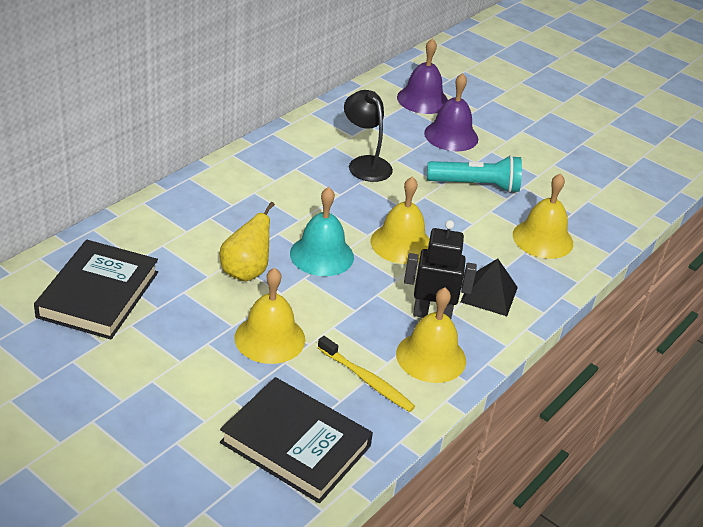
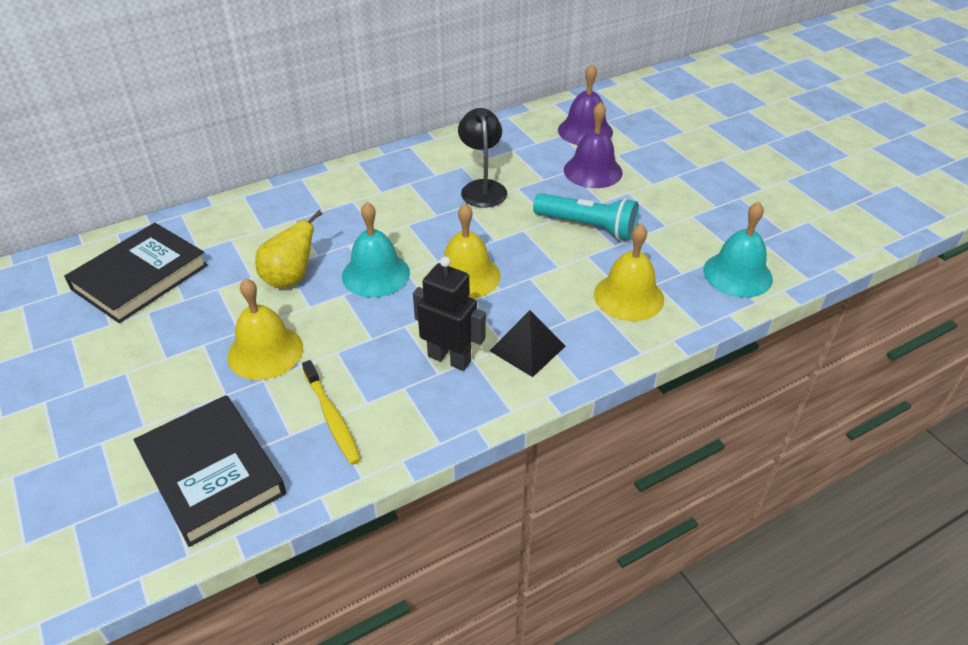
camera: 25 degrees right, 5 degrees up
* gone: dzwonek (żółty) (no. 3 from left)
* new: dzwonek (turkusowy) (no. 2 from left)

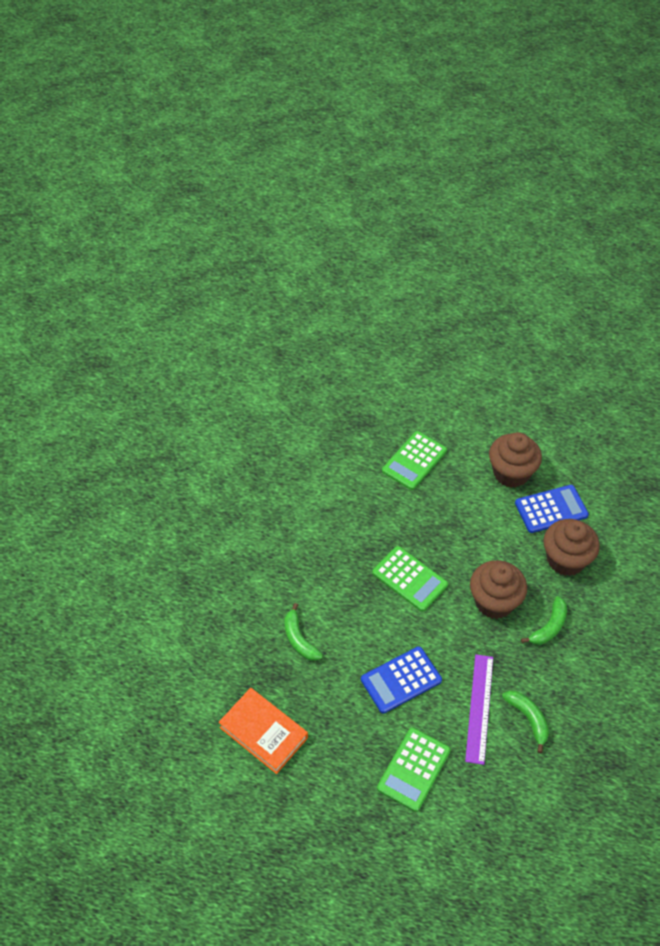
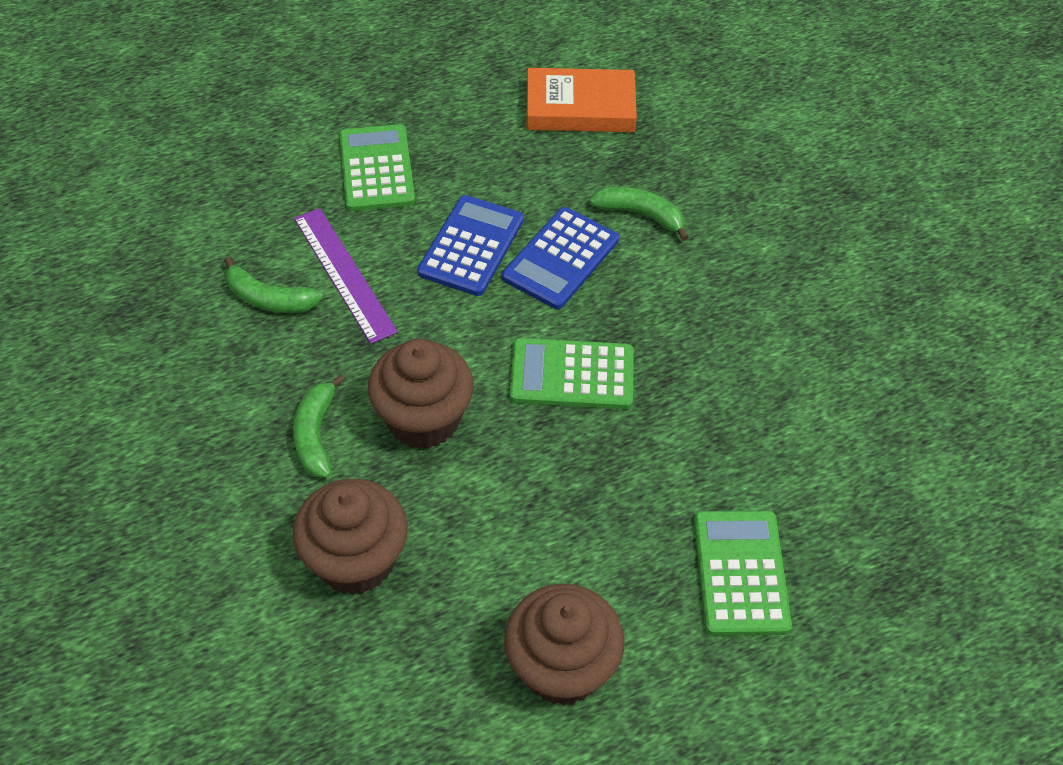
camera: 140 degrees right, 0 degrees up
* shifted: kalkulator (niebieski) (no. 2 from left)

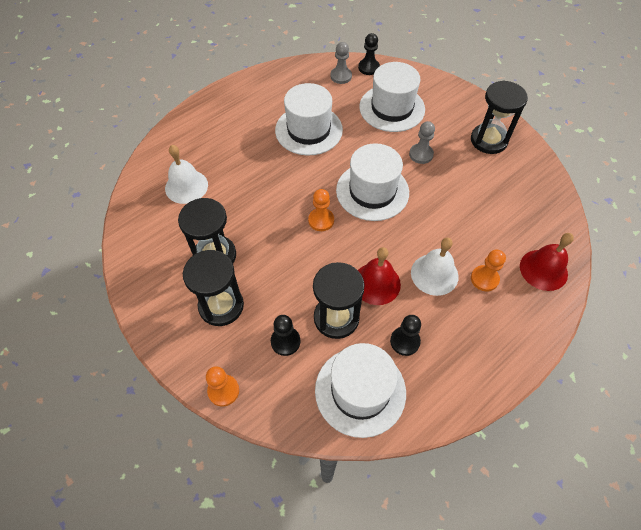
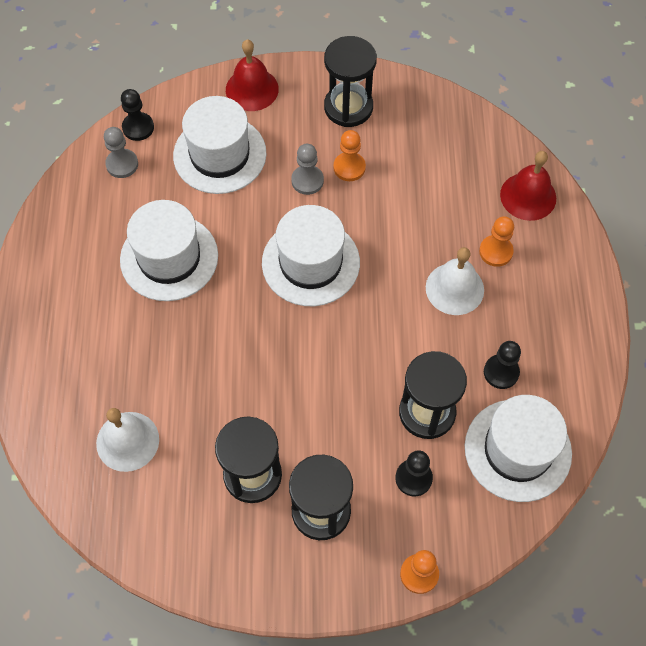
camera: 50 degrees left, 5 degrees up
* shifted: pionek (pomarańczowy) (no. 2 from left in the first image) to pionek (pomarańczowy) (no. 1 from left)
* shifted: dzwonek (czerwony) (no. 1 from left)

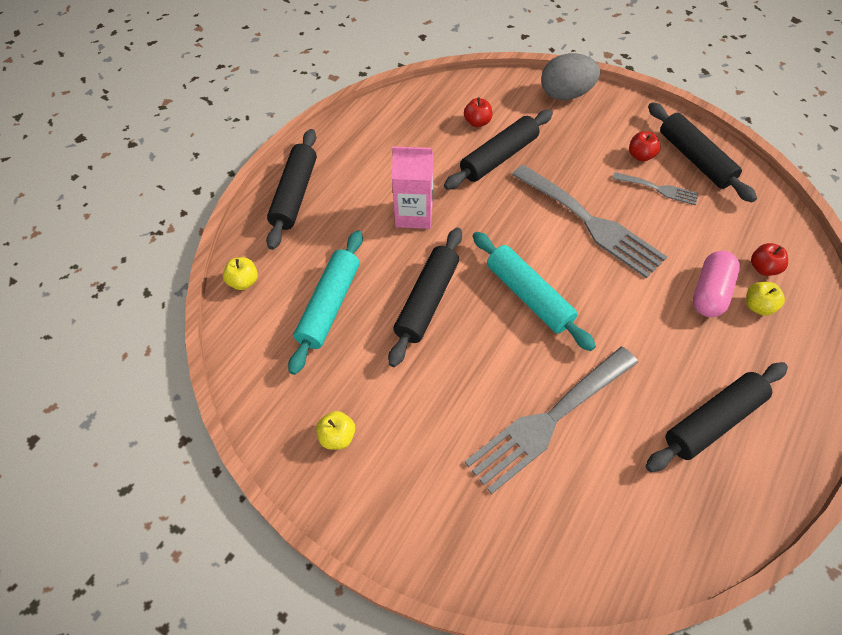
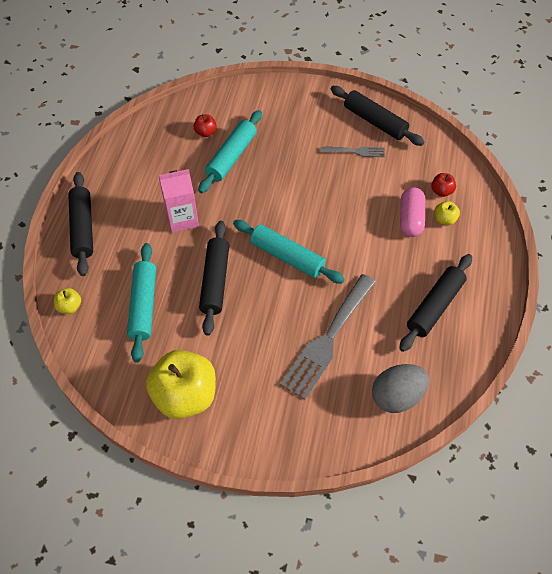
camera: 20 degrees left, 0 degrees up
* scaled: jabłko (żółty) (no. 2 from left) x2.38
* repainted: wałek do ciasta (czarny) (no. 3 from left) to wałek do ciasta (turkusowy) (no. 2 from left)
* gone: widelec (szary) (no. 2 from left)
* shifted: jajko (szary)
* gone: jabłko (czerwony) (no. 2 from left)

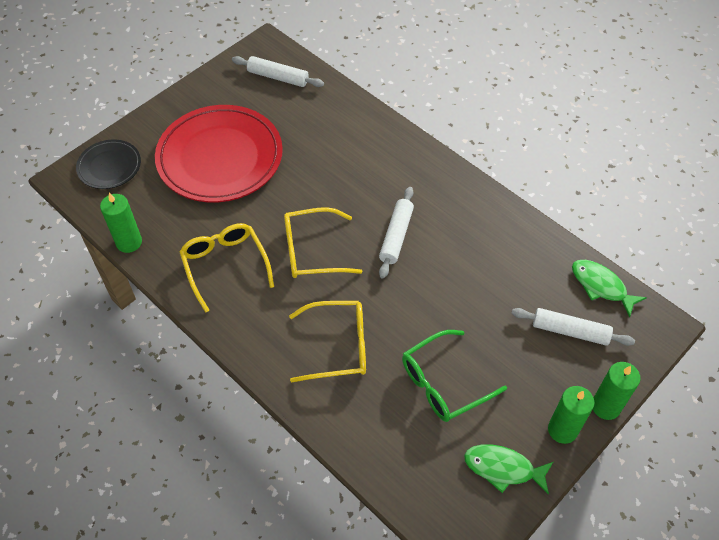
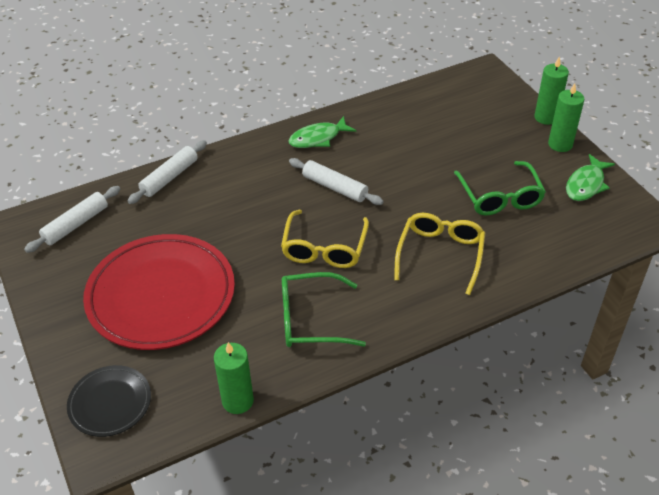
camera: 70 degrees left, 10 degrees down
* repainted: okulary (żółty) (no. 1 from left) to okulary (zielony) (no. 1 from left)
* shifted: wałek do ciasta (biały) (no. 3 from left in the first image) to wałek do ciasta (biały) (no. 2 from left)
* shifted: ryba (zielony) (no. 2 from left in the first image) to ryba (zielony) (no. 1 from left)

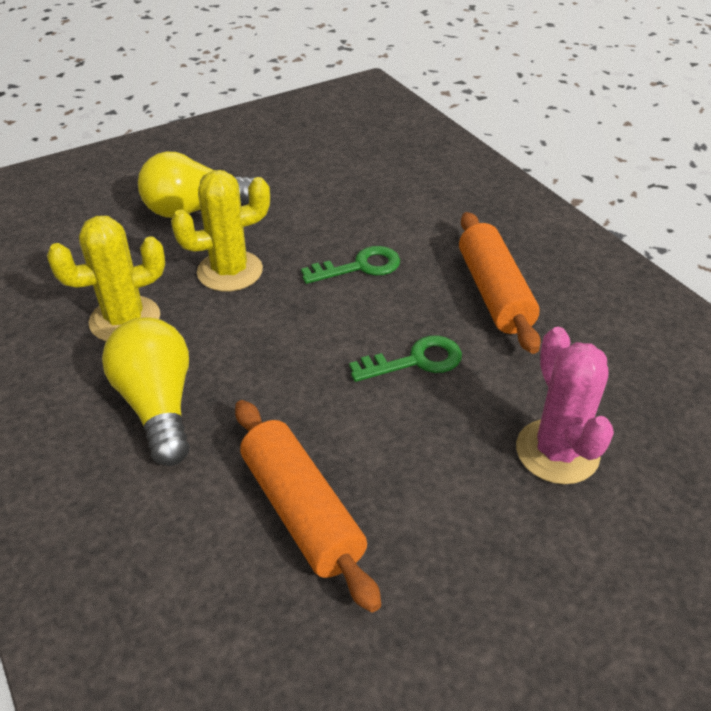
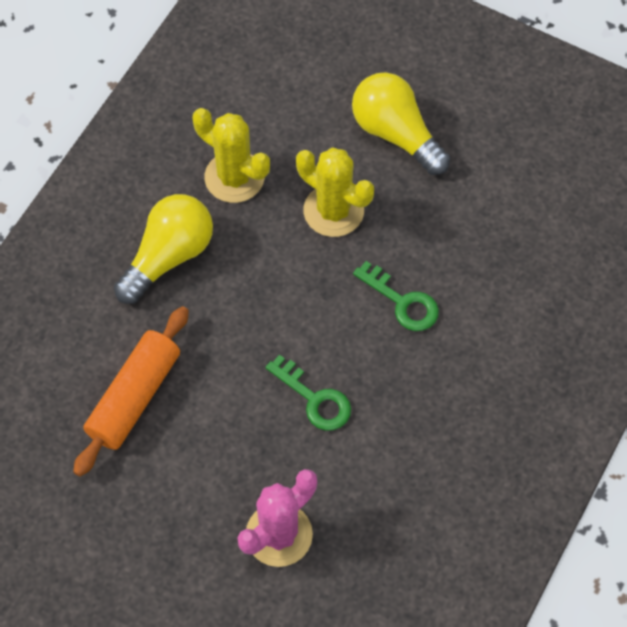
camera: 60 degrees right, 20 degrees up
* gone: wałek do ciasta (pomarańczowy) (no. 2 from left)

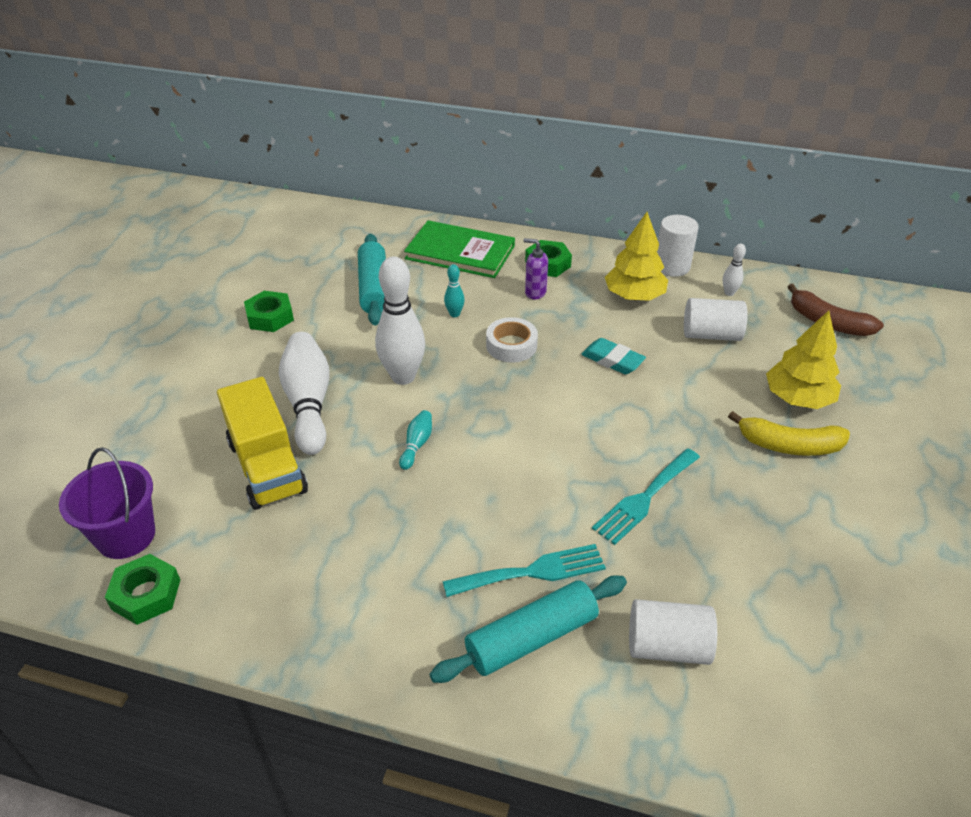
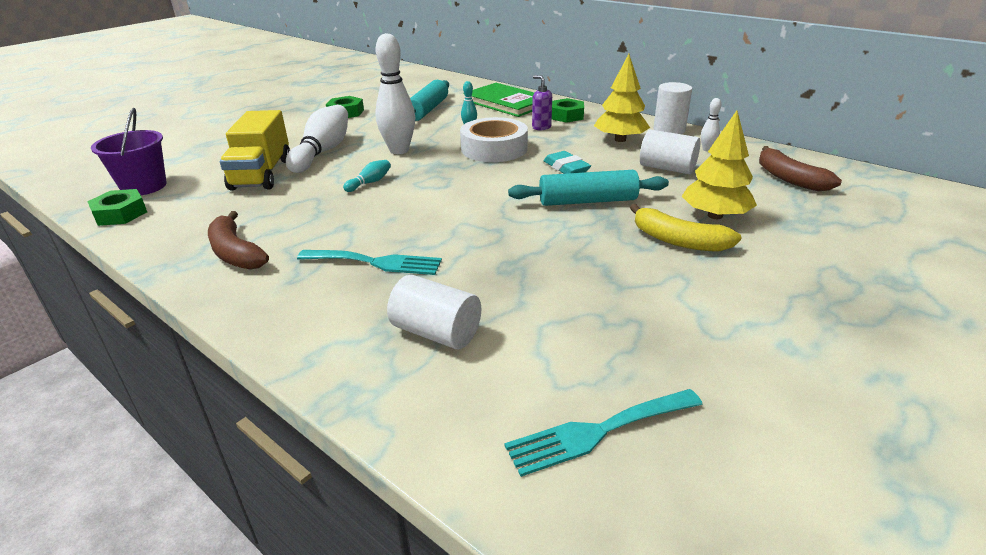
camera: 25 degrees right, 10 degrees down
* shifted: wałek do ciasta (turkusowy) (no. 2 from left)
* scaled: taśma klejąca (biały) x1.57
* shifted: widelec (turkusowy) (no. 2 from left)
* new: banan (brązowy) (no. 1 from left)

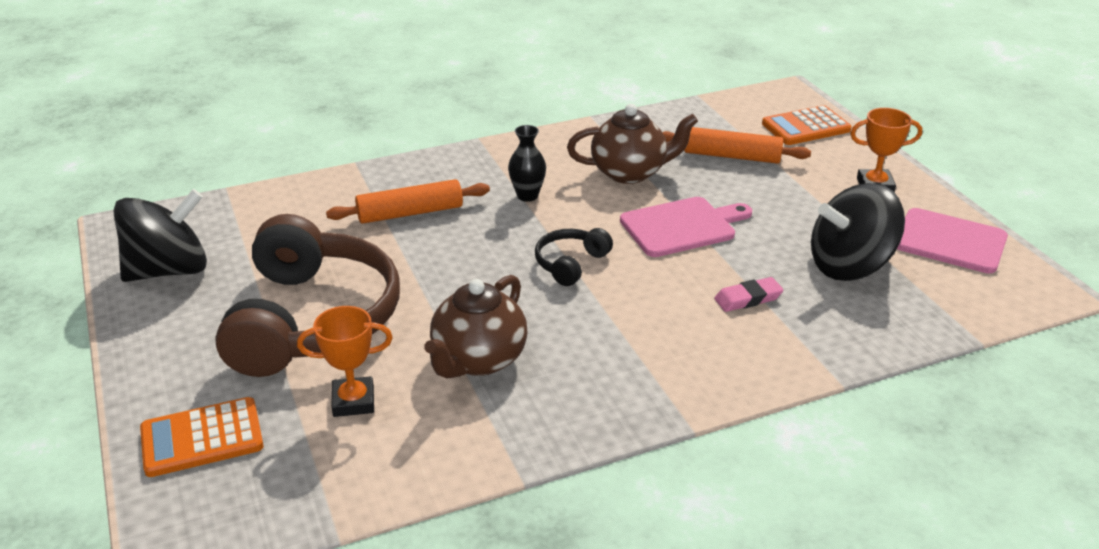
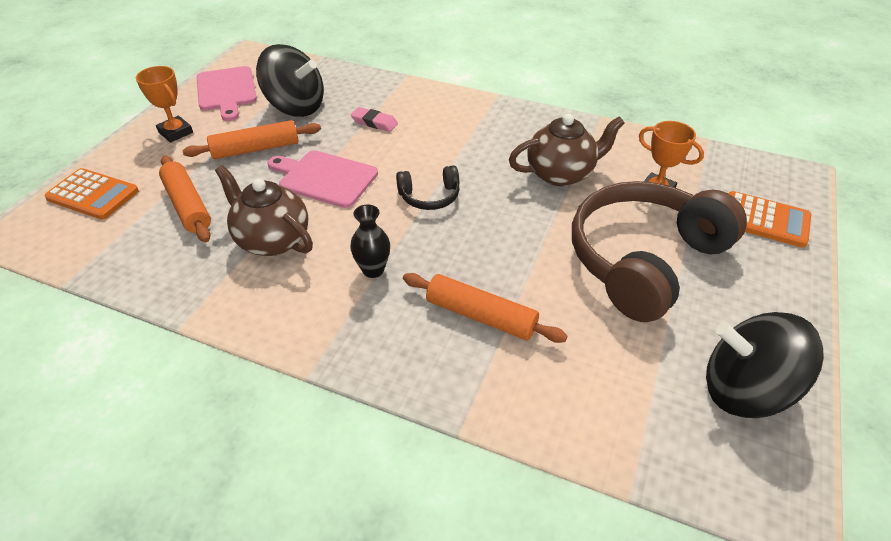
camera: 135 degrees left, 10 degrees up
* new: wałek do ciasta (pomarańczowy) (no. 2 from left)

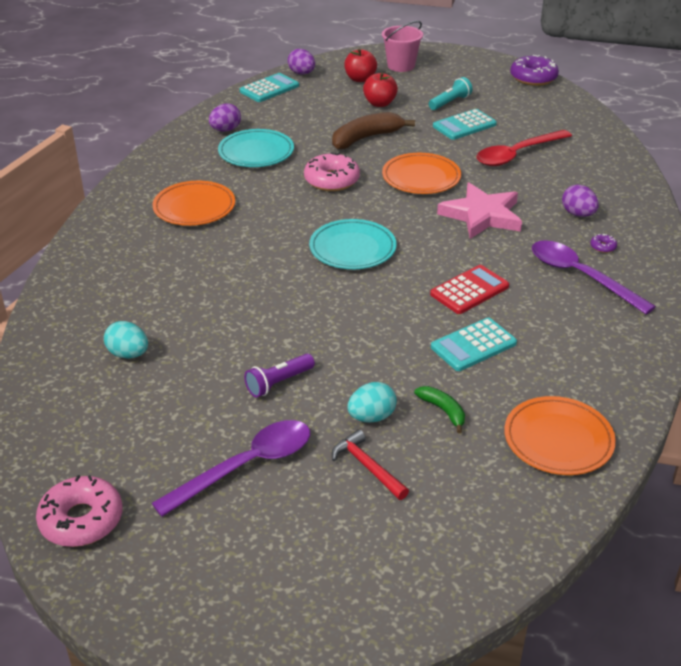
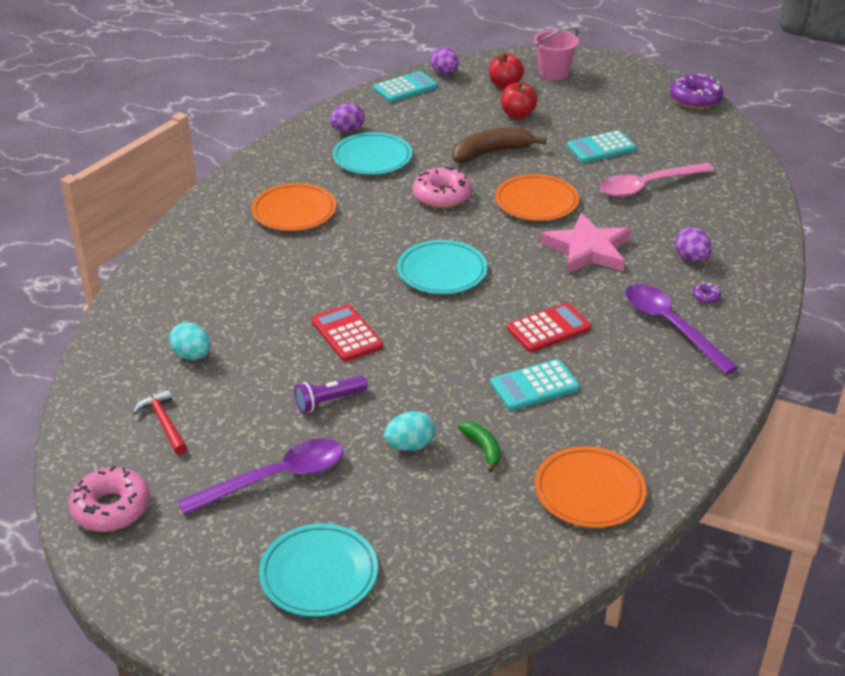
camera: 10 degrees right, 0 degrees up
* shifted: młotek (czerwony)
* gone: latarka (turkusowy)
* repainted: łyżka (czerwony) to łyżka (różowy)
* new: talerz (turkusowy) (no. 1 from left)
* new: kalkulator (czerwony) (no. 1 from left)

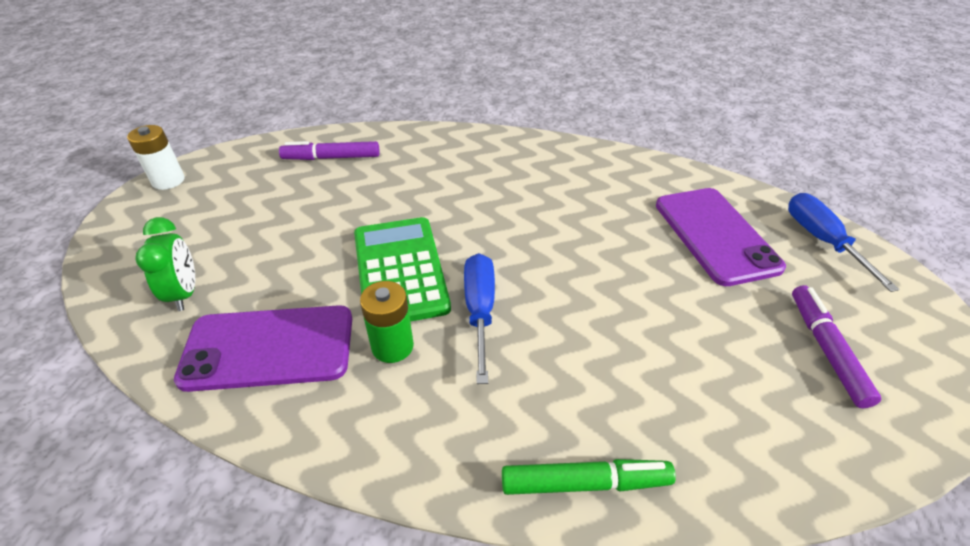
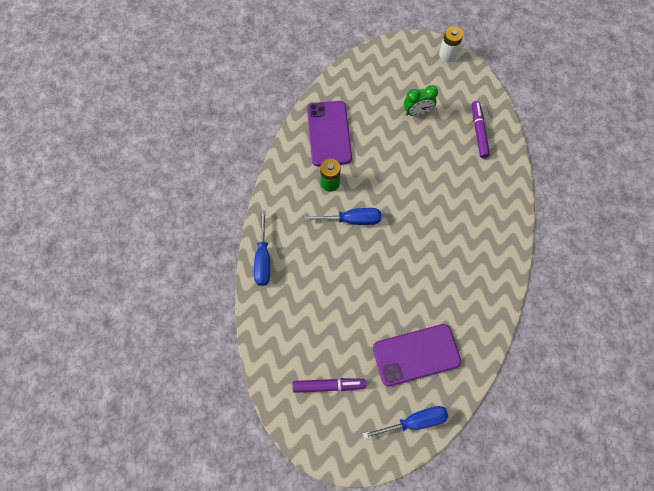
camera: 90 degrees right, 25 degrees up
* shifted: budzik (zielony)
* gone: kalkulator (zielony)
* swapped: flamaster (zielony) to śrubokręt (niebieski) (no. 1 from left)

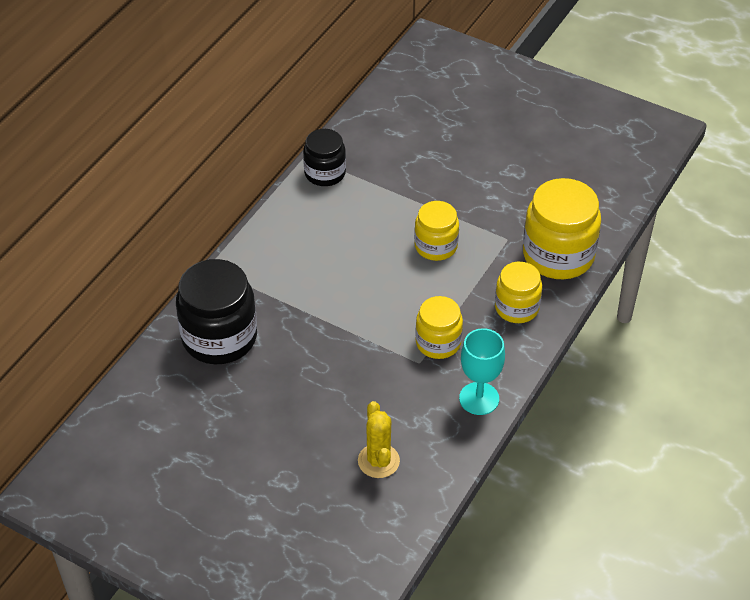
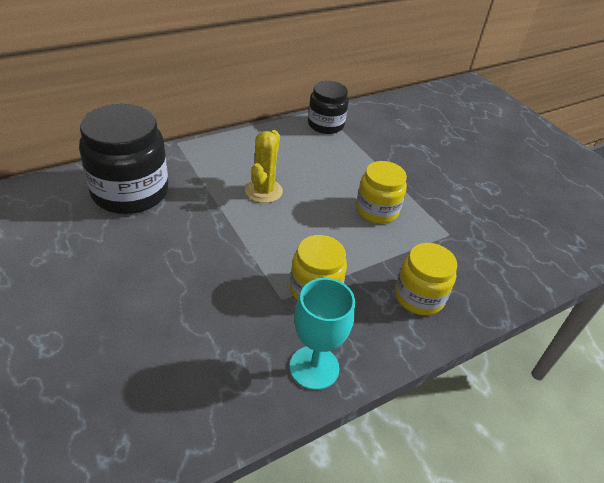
camera: 25 degrees right, 5 degrees down
* shifted: kaktus (żółty)
* gone: słoik (żółty) (no. 4 from left)

